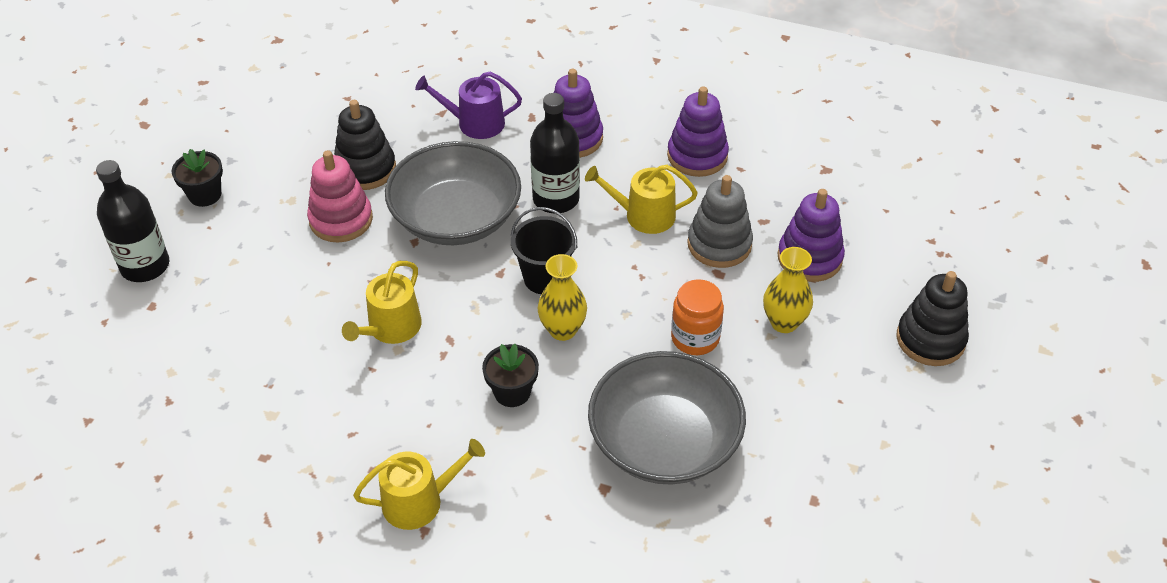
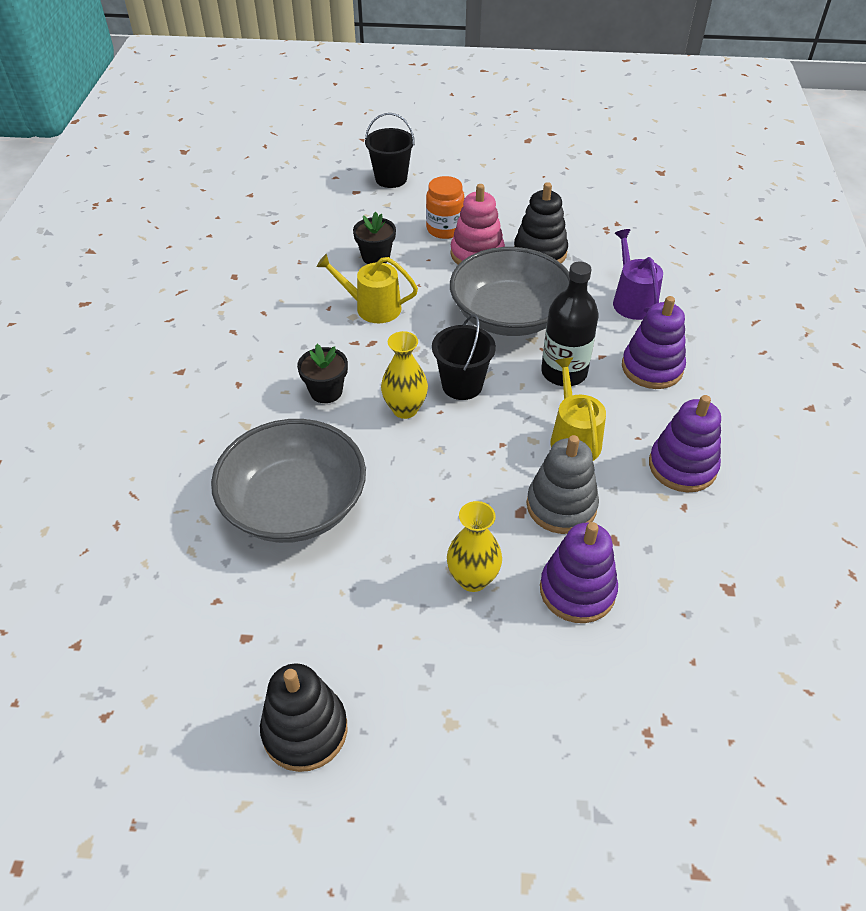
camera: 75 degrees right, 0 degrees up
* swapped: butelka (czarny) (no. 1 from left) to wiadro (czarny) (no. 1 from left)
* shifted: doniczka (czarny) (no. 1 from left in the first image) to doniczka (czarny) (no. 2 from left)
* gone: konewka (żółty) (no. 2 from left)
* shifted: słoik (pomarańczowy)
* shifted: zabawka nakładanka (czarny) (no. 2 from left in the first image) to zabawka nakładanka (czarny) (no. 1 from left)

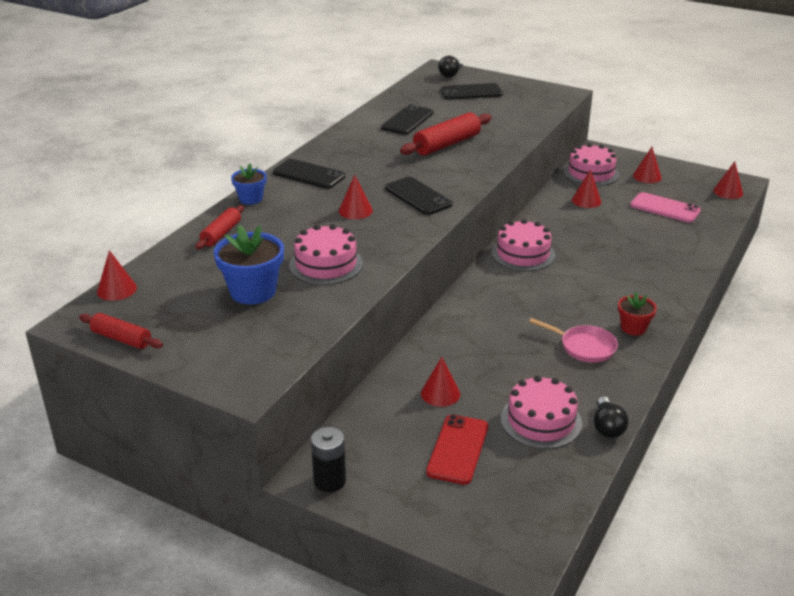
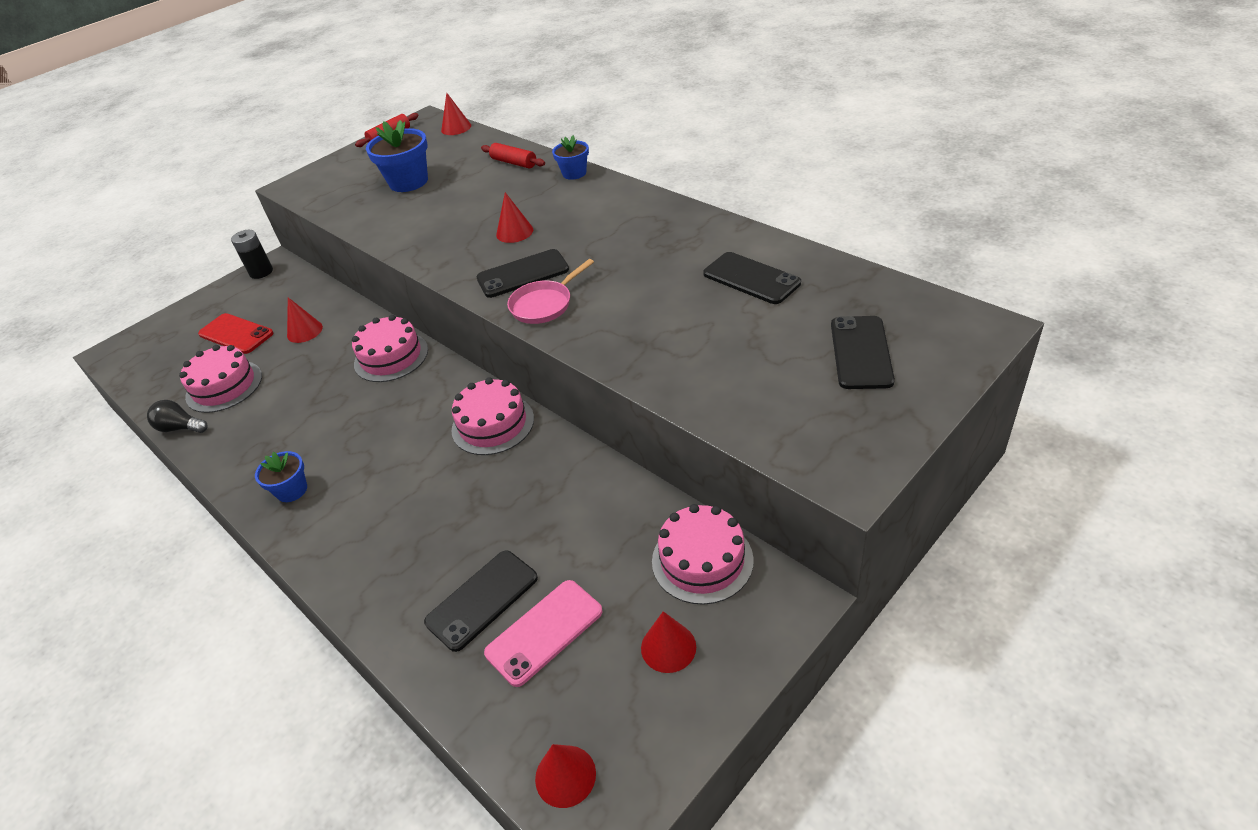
camera: 110 degrees right, 10 degrees up
* shifted: telefon (czarny) (no. 1 from left)
* shifted: tort (różowy) (no. 1 from left in the first image) to tort (różowy) (no. 2 from left)
* gone: wałek do ciasta (czerwony) (no. 3 from left)
* gone: żarówka (czarny) (no. 1 from left)
* shifted: patelnia (różowy)
* gone: stożek (czerwony) (no. 4 from left)
* repainted: doniczka (czerwony) to doniczka (niebieski) (no. 1 from left)

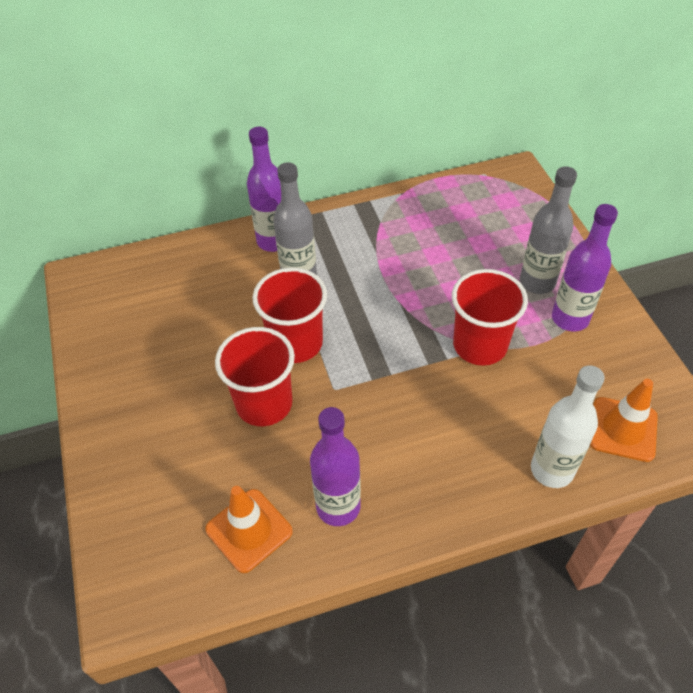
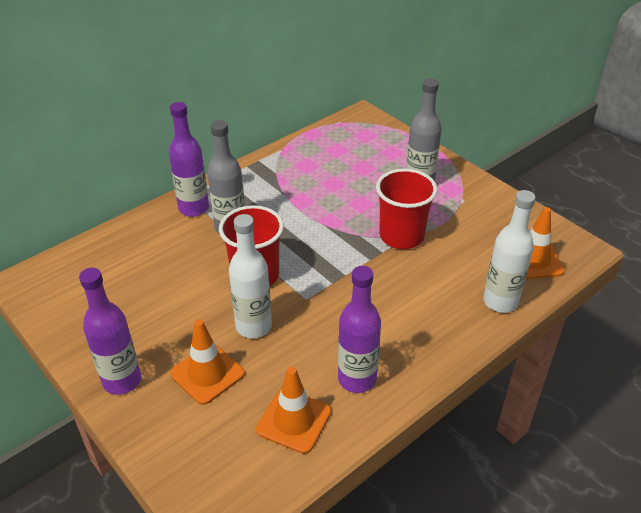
camera: 25 degrees left, 10 degrees down
* swapped: szklanka (czerwony) (no. 1 from left) to butelka (biały) (no. 1 from left)
* shifted: butelka (fioletowy) (no. 3 from left in the first image) to butelka (fioletowy) (no. 1 from left)
* new: pachołek (pomarańczowy) (no. 1 from left)

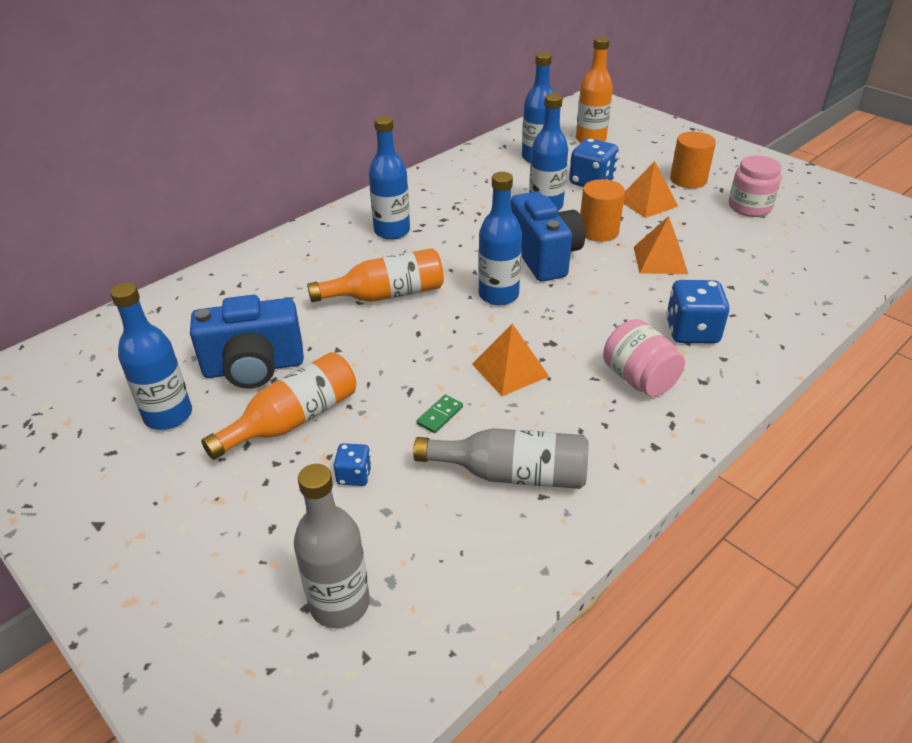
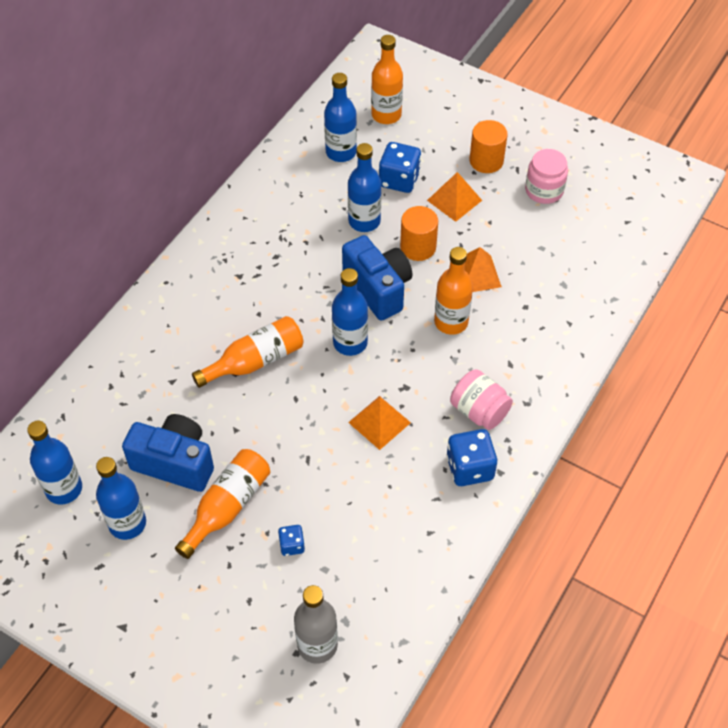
camera: 15 degrees left, 15 degrees up
* rotated: aparat fotograficzny (niebieski) (no. 1 from left) 135 degrees counterclockwise
* shifted: butelka (niebieski) (no. 2 from left in the first image) to butelka (niebieski) (no. 1 from left)
* gone: butelka (szary) (no. 2 from left)
* gone: kostka domina (zielony)
* shifted: kostka do gry (niebieski) (no. 3 from left)
* new: butelka (pomarańczowy) (no. 4 from left)

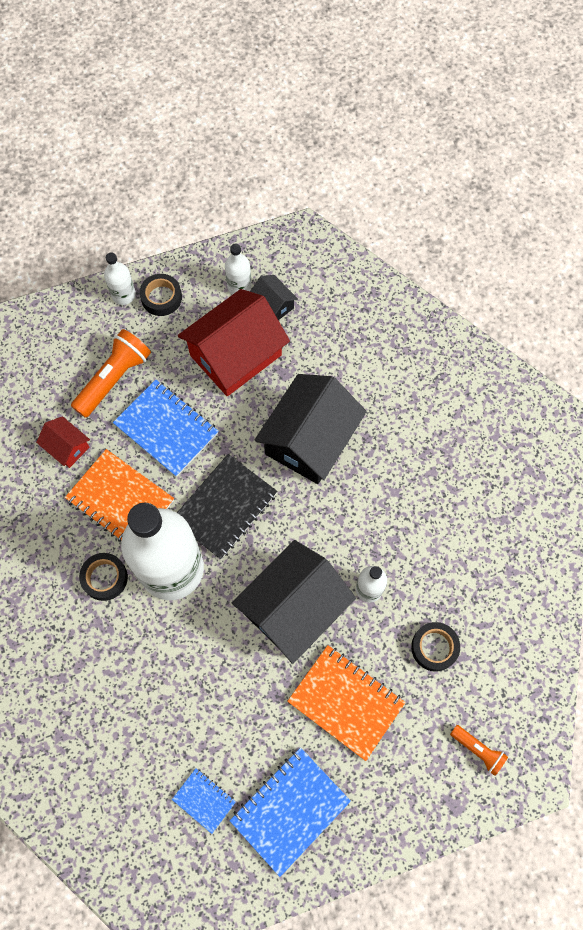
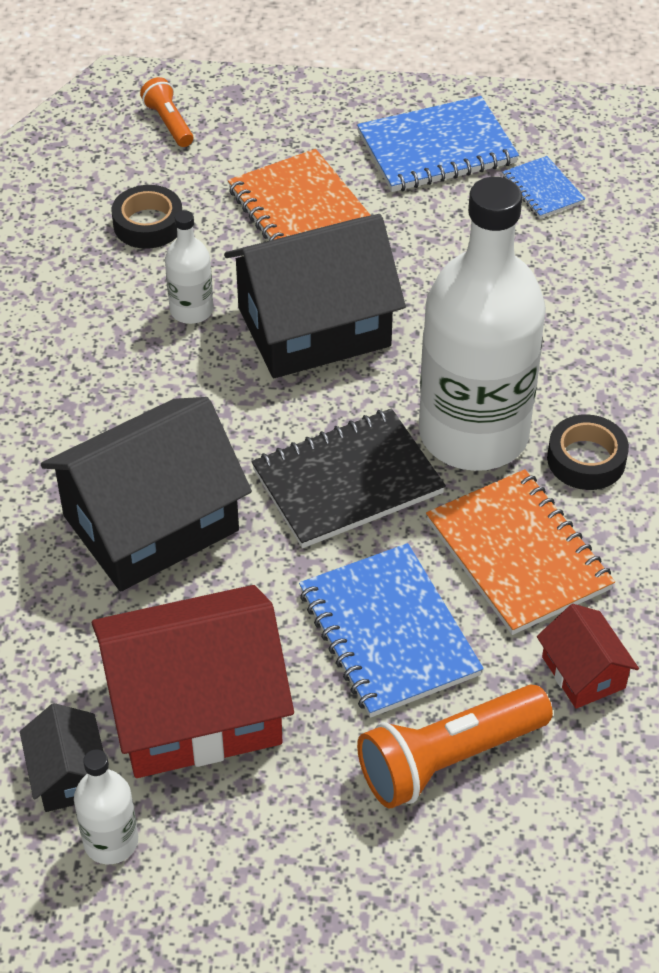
camera: 155 degrees left, 20 degrees down
* gone: butelka (biały) (no. 1 from left)
* gone: taśma klejąca (czarny) (no. 2 from left)

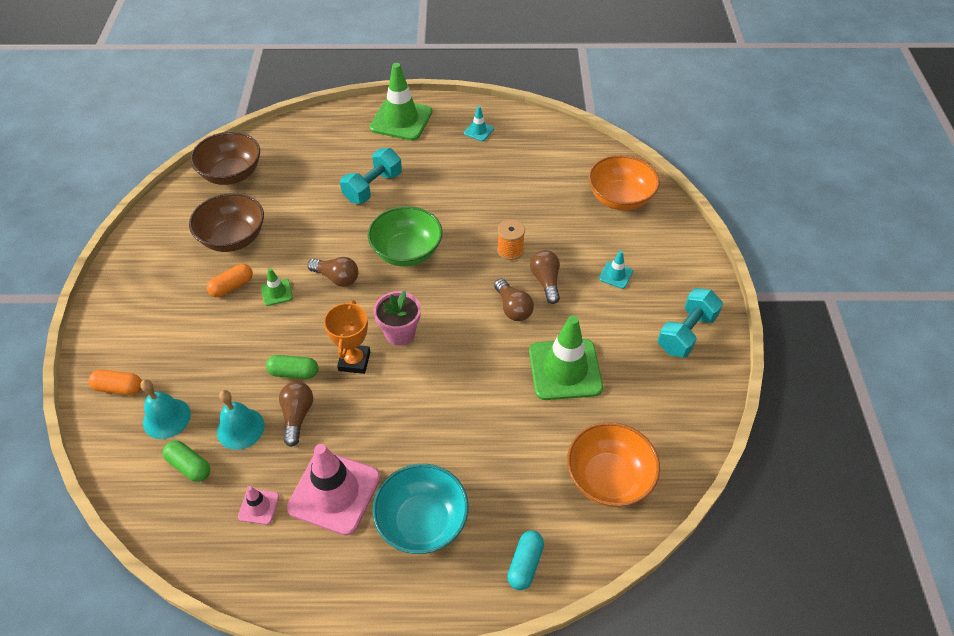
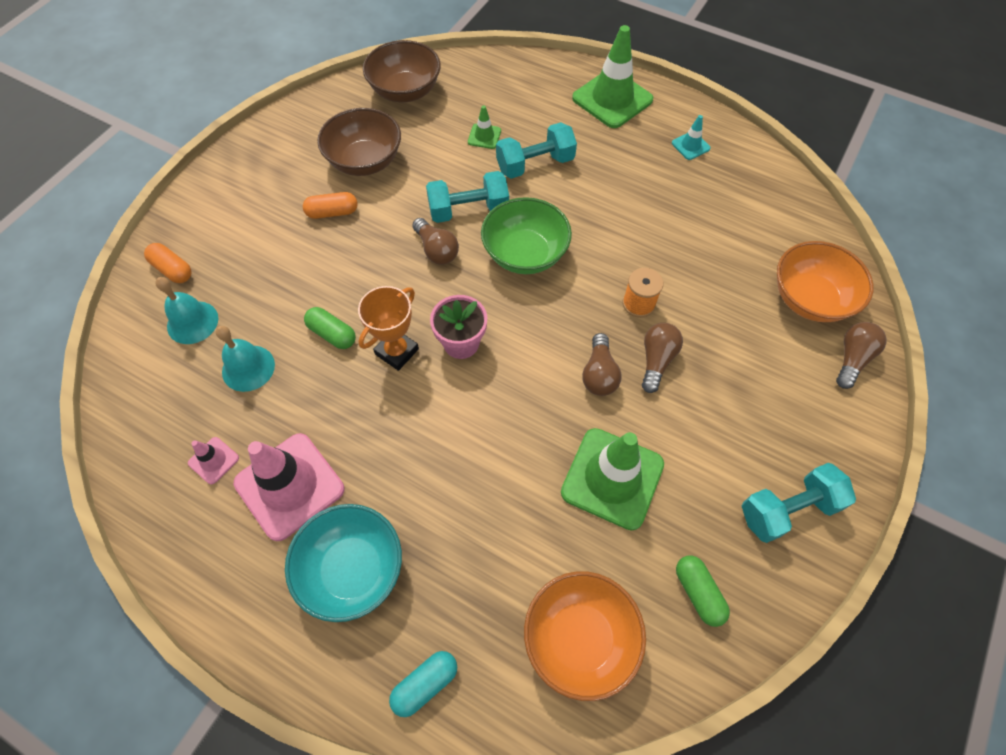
camera: 30 degrees right, 10 degrees up
* shifted: kapsułka (zielony) (no. 1 from left in the first image) to kapsułka (zielony) (no. 2 from left)
* shifted: pachołek (zielony) (no. 1 from left)
* shifted: żarówka (brązowy) (no. 1 from left in the first image) to żarówka (brązowy) (no. 4 from left)
* gone: pachołek (turkusowy) (no. 2 from left)
* new: hantel (turkusowy) (no. 1 from left)

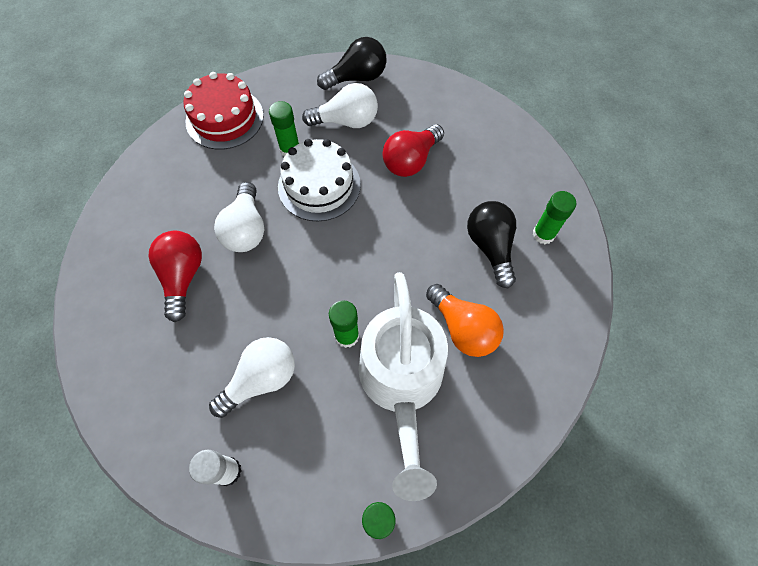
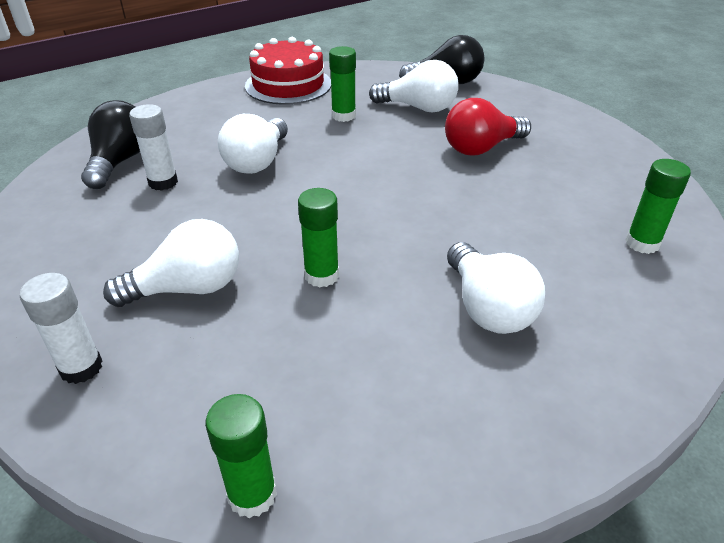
camera: 20 degrees right, 25 degrees down
* swapped: żarówka (czerwony) (no. 1 from left) to klej w sztyfcie (biały) (no. 2 from left)
* gone: tort (biały)
* gone: konewka (biały)
* repainted: żarówka (pomarańczowy) to żarówka (biały) (no. 4 from left)
* shifted: żarówka (czarny) (no. 2 from left in the first image) to żarówka (czarny) (no. 1 from left)

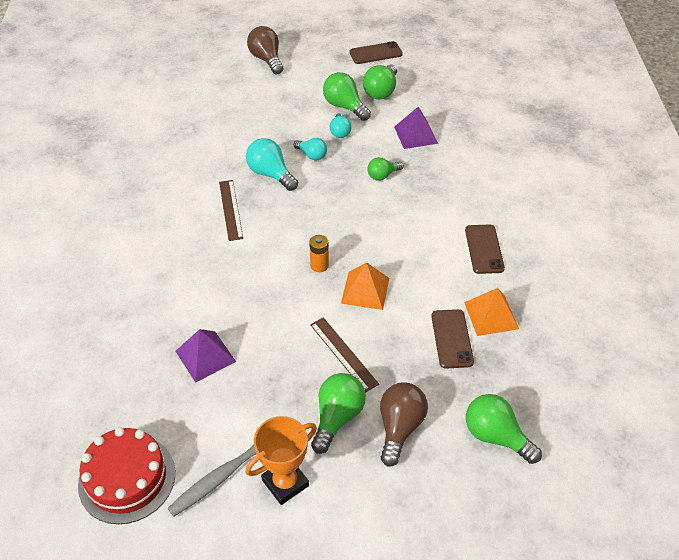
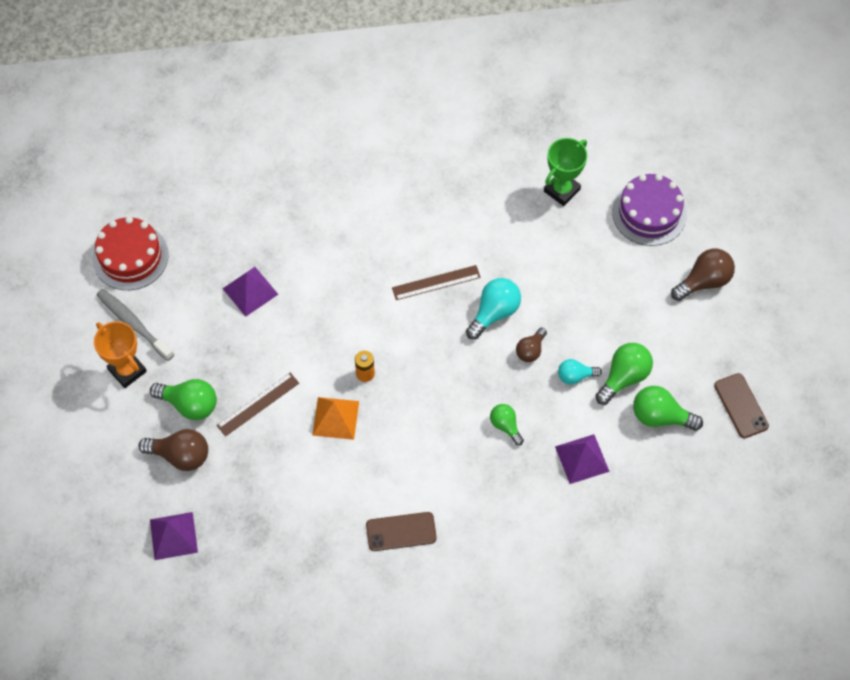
camera: 85 degrees right, 15 degrees up
* repainted: żarówka (turkusowy) (no. 2 from left) to żarówka (brązowy) (no. 2 from left)
* gone: telefon (brązowy) (no. 2 from left)
* gone: piramida (pomarańczowy) (no. 2 from left)
* swapped: żarówka (zielony) (no. 5 from left) to piramida (fioletowy) (no. 1 from left)
* new: puchar (zielony)
* new: tort (fioletowy)

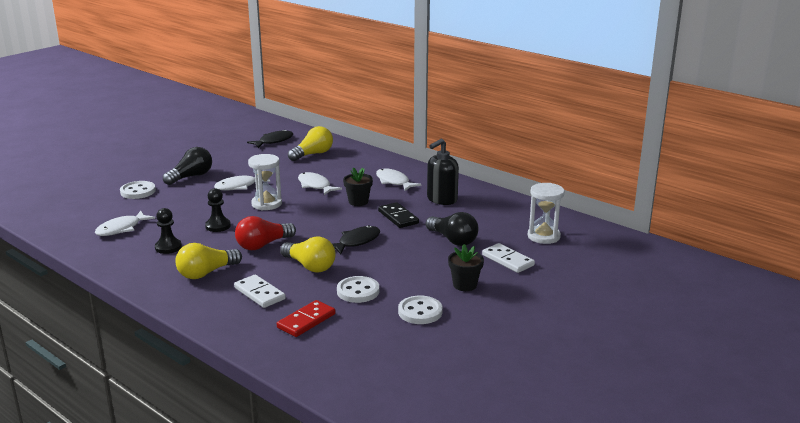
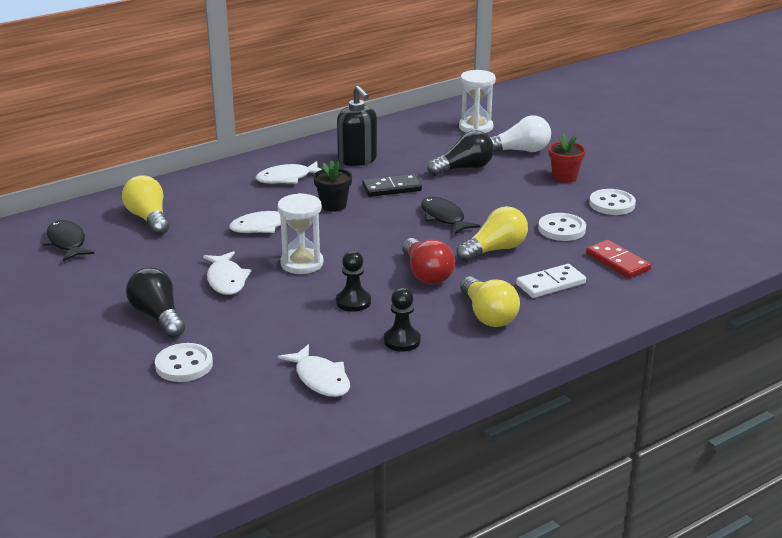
camera: 75 degrees left, 5 degrees up
* repainted: doniczka (czarny) (no. 2 from left) to doniczka (czerwony)
* swapped: kostka domina (biały) (no. 2 from left) to żarówka (biały)

